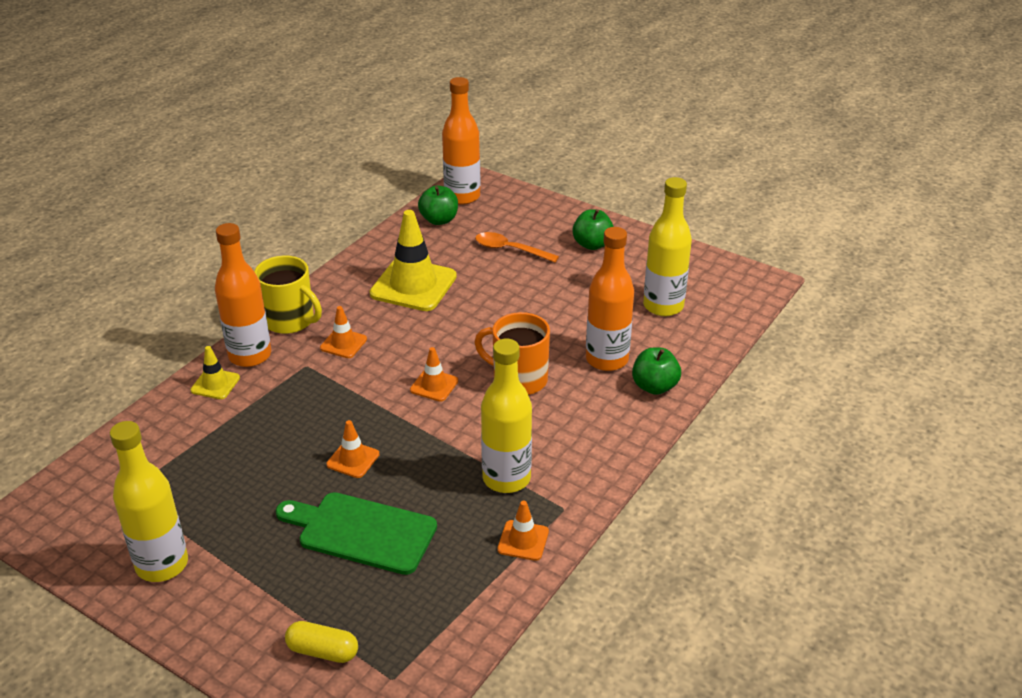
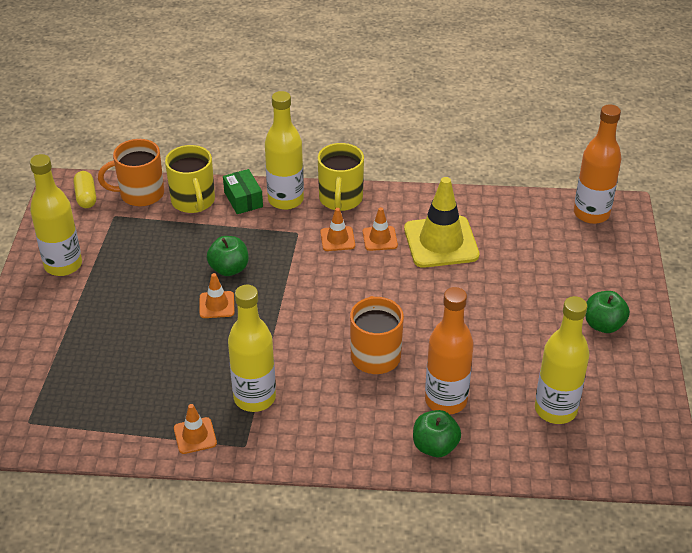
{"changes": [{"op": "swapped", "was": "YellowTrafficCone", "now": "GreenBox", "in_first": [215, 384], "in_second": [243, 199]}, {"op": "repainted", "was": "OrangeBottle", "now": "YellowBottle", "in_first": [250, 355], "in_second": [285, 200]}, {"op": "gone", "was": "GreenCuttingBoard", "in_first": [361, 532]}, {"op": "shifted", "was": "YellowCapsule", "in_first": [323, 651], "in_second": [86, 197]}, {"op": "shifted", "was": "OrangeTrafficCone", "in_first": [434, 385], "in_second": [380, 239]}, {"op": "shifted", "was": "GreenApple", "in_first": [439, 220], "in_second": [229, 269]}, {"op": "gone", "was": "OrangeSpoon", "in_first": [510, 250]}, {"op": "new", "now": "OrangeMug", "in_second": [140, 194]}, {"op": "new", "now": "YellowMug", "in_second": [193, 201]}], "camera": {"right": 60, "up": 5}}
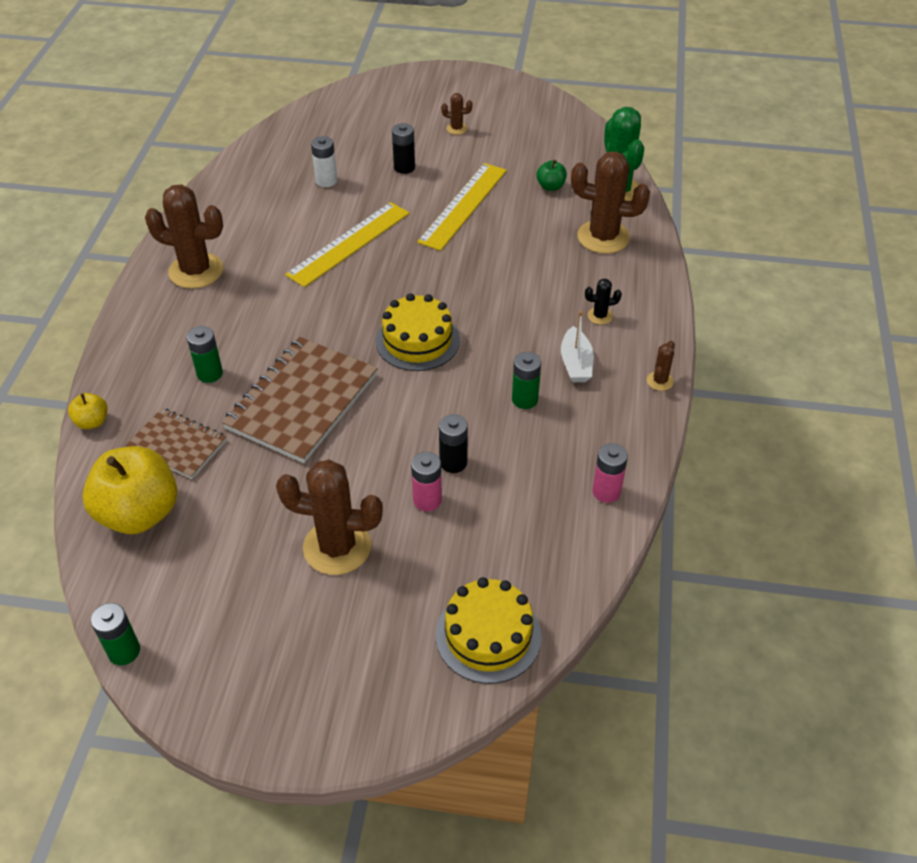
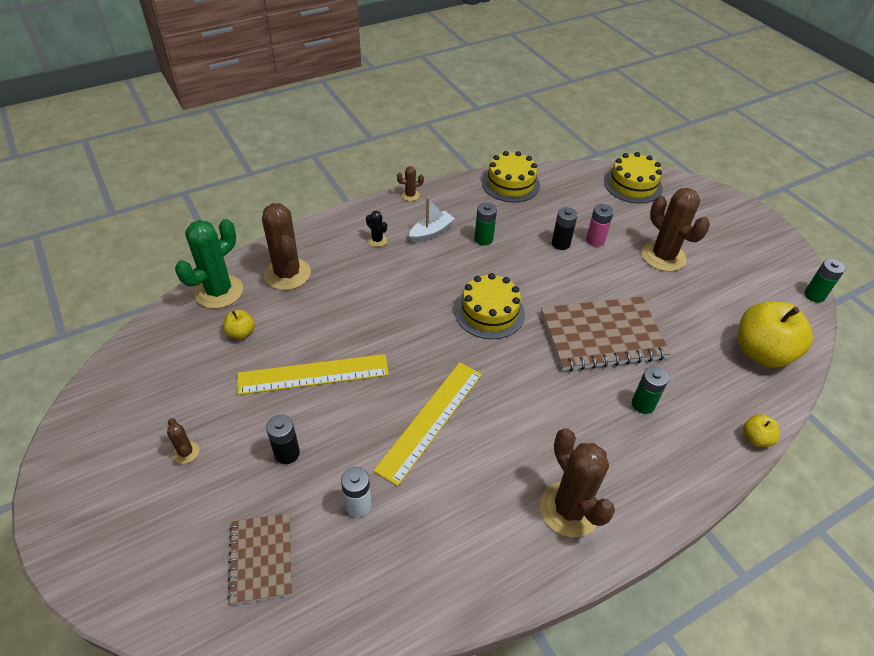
{"changes": [{"op": "shifted", "was": "BrownNotebook", "in_first": [177, 445], "in_second": [261, 558]}, {"op": "rotated", "was": "YellowRuler", "in_first": [349, 243], "in_second": [430, 420], "clockwise": -60}, {"op": "repainted", "was": "GreenApple", "now": "YellowApple", "in_first": [550, 186], "in_second": [241, 333]}, {"op": "swapped", "was": "PinkBattery", "now": "YellowCake", "in_first": [606, 491], "in_second": [510, 184]}], "camera": {"right": -130, "up": 0}}
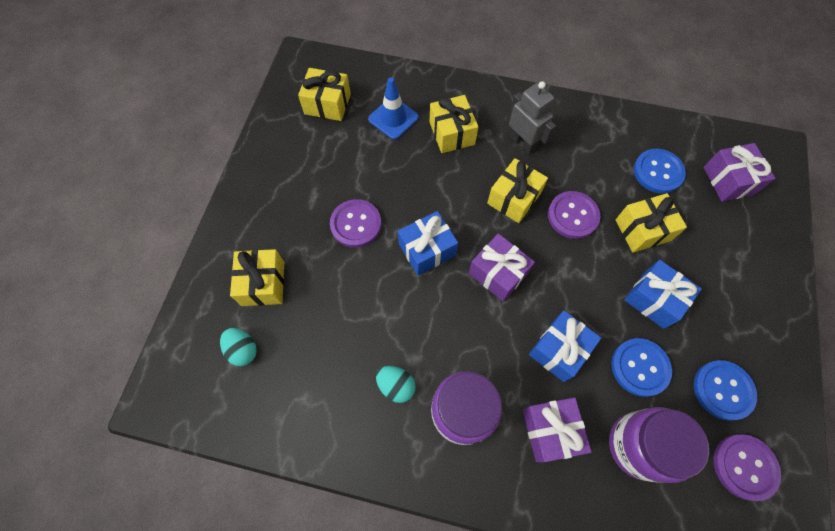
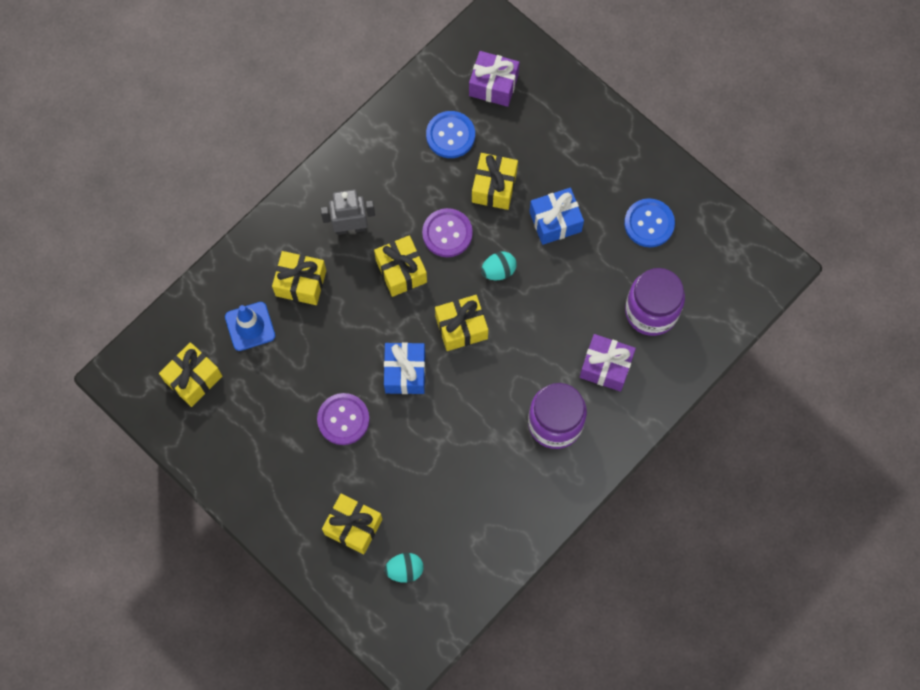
{"changes": [{"op": "shifted", "was": "TurquoiseEgg", "in_first": [396, 386], "in_second": [498, 271]}, {"op": "repainted", "was": "PurpleGift", "now": "YellowGift", "in_first": [498, 273], "in_second": [461, 327]}, {"op": "gone", "was": "BlueGift", "in_first": [559, 350]}, {"op": "gone", "was": "BlueButton", "in_first": [640, 367]}, {"op": "gone", "was": "PurpleButton", "in_first": [744, 466]}], "camera": {"right": -60, "up": 5}}
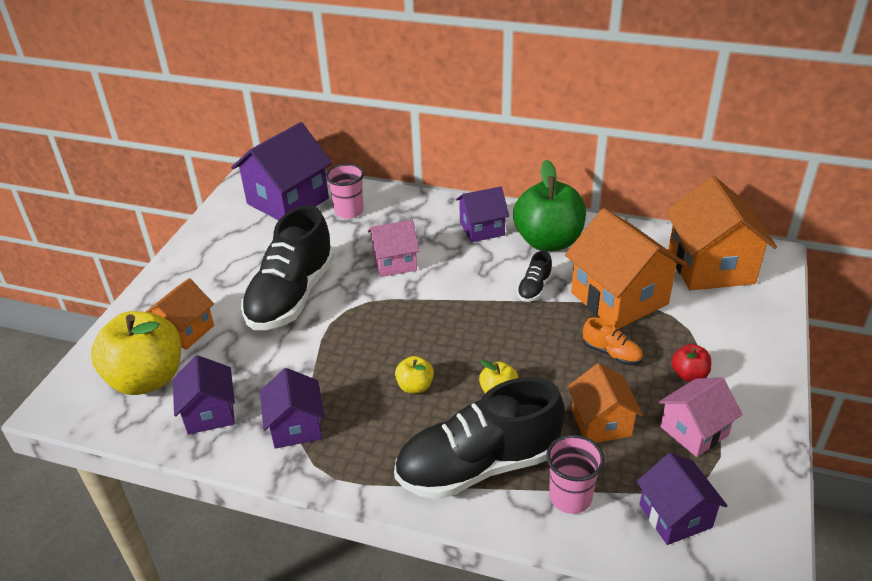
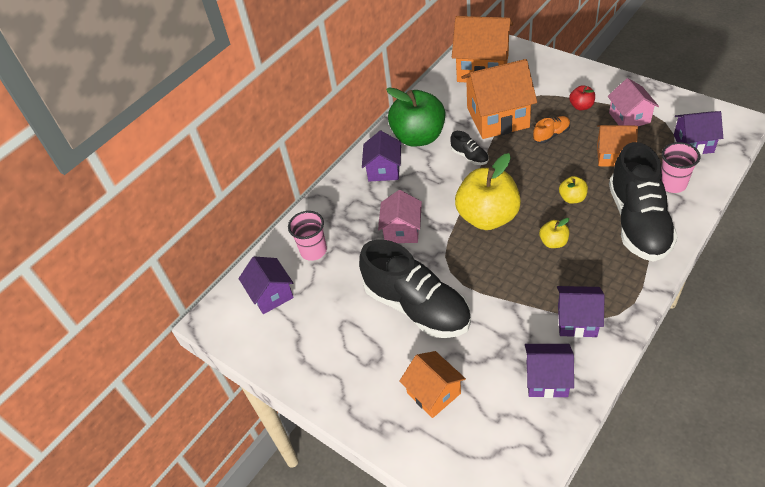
{"changes": [{"op": "shifted", "was": "YellowApple", "in_first": [147, 378], "in_second": [487, 217]}, {"op": "scaled", "was": "PurpleHouse", "in_first": [288, 201], "in_second": [271, 295], "ratio": 0.58}], "camera": {"right": -65, "up": 10}}
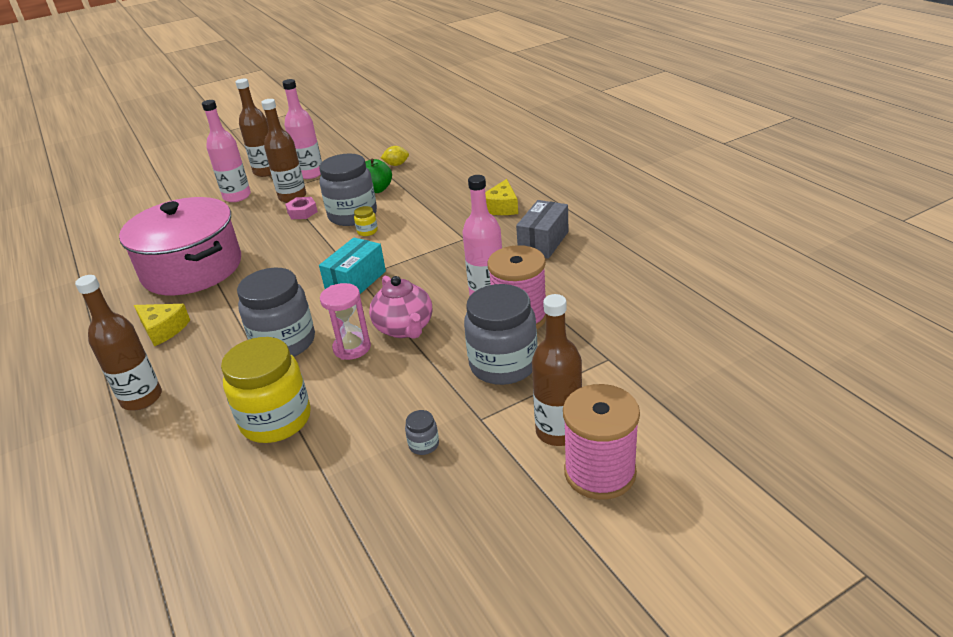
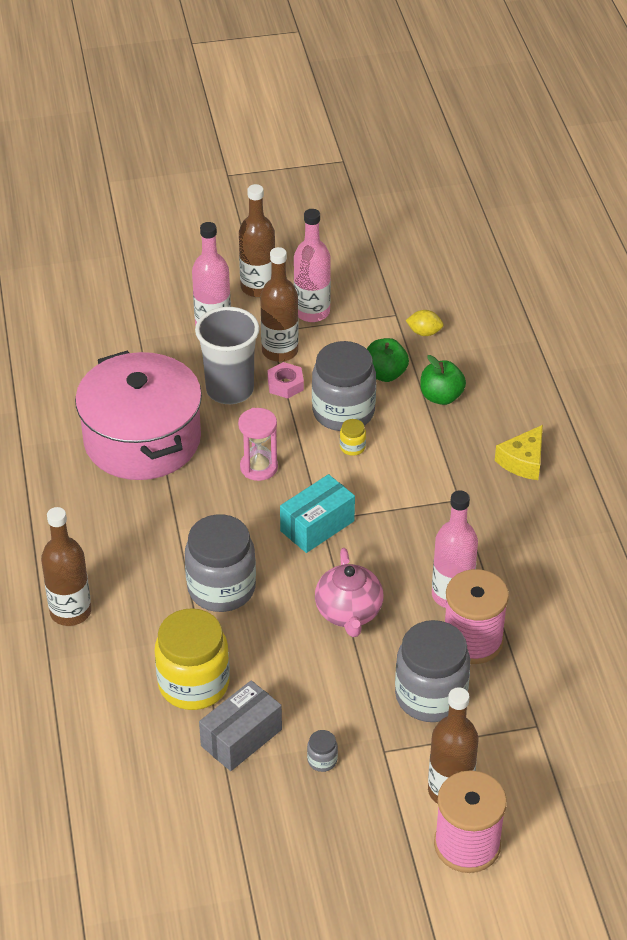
{"changes": [{"op": "gone", "was": "YellowCheese", "in_first": [163, 329]}, {"op": "shifted", "was": "PinkHourglass", "in_first": [352, 348], "in_second": [259, 467]}, {"op": "shifted", "was": "GreyBox", "in_first": [543, 242], "in_second": [241, 737]}, {"op": "new", "now": "GreyCup", "in_second": [230, 390]}, {"op": "new", "now": "GreenApple", "in_second": [441, 397]}], "camera": {"right": 15, "up": 10}}
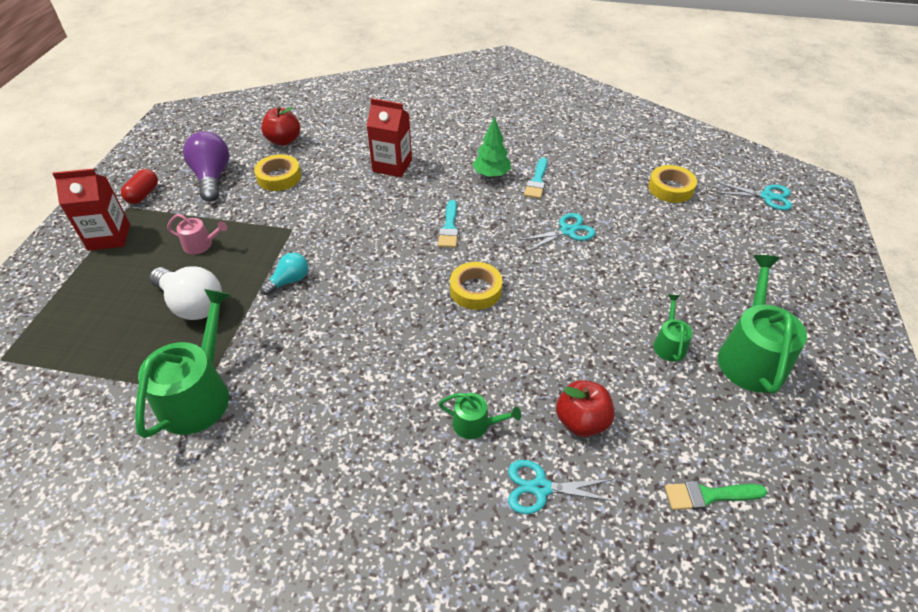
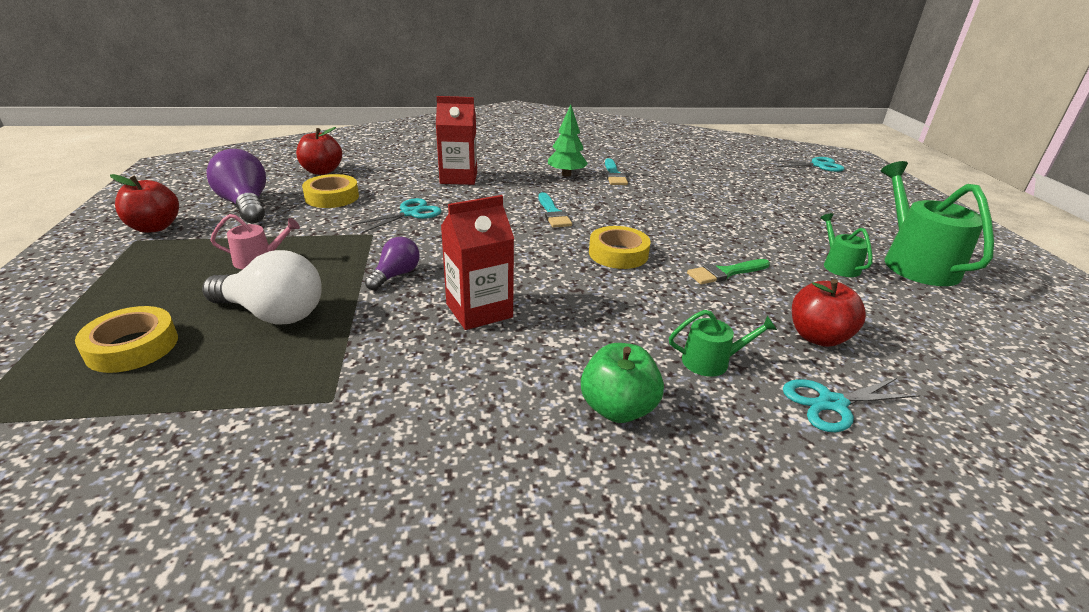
{"changes": [{"op": "shifted", "was": "RedCarton", "in_first": [109, 237], "in_second": [479, 310]}, {"op": "swapped", "was": "RedCapsule", "now": "RedApple", "in_first": [143, 194], "in_second": [154, 227]}, {"op": "gone", "was": "GreenWateringCan", "in_first": [198, 395]}, {"op": "repainted", "was": "TurquoiseLightBulb", "now": "PurpleLightBulb", "in_first": [289, 281], "in_second": [396, 275]}, {"op": "shifted", "was": "TurquoiseScissors", "in_first": [567, 231], "in_second": [410, 213]}, {"op": "shifted", "was": "YellowTape", "in_first": [670, 188], "in_second": [132, 346]}, {"op": "shifted", "was": "GreenBrush", "in_first": [708, 495], "in_second": [725, 273]}, {"op": "new", "now": "GreenApple", "in_second": [618, 408]}], "camera": {"right": -20, "up": -15}}
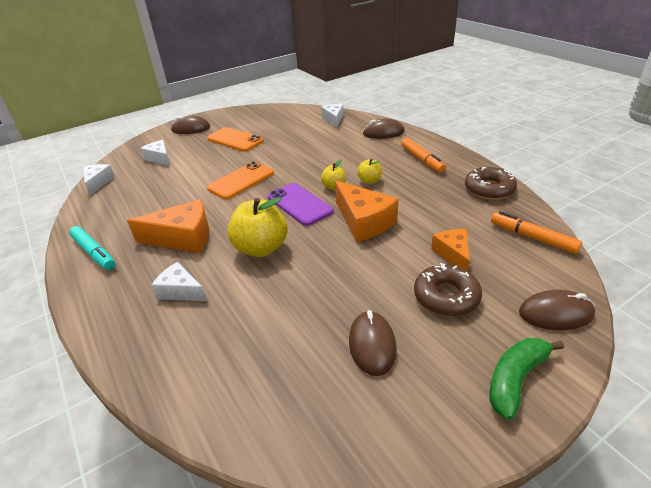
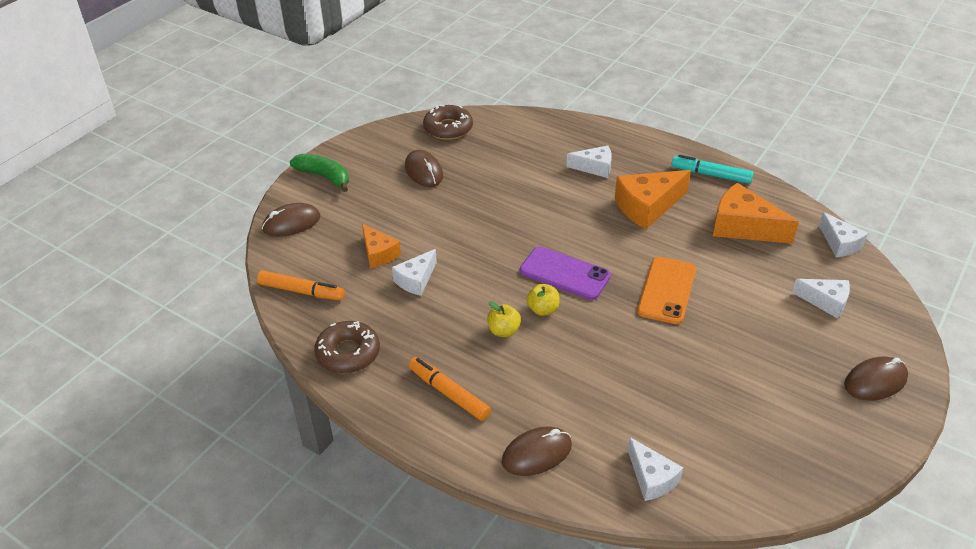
{"changes": [{"op": "gone", "was": "OrangePhone", "in_first": [235, 140]}, {"op": "gone", "was": "YellowApple", "in_first": [261, 248]}, {"op": "shifted", "was": "OrangeCheese", "in_first": [363, 222], "in_second": [743, 227]}, {"op": "shifted", "was": "BrownDonut", "in_first": [446, 296], "in_second": [448, 128]}, {"op": "rotated", "was": "GreenBanana", "in_first": [515, 379], "in_second": [324, 177], "clockwise": -75}, {"op": "new", "now": "WhiteCheese", "in_second": [416, 280]}], "camera": {"right": 155, "up": 5}}
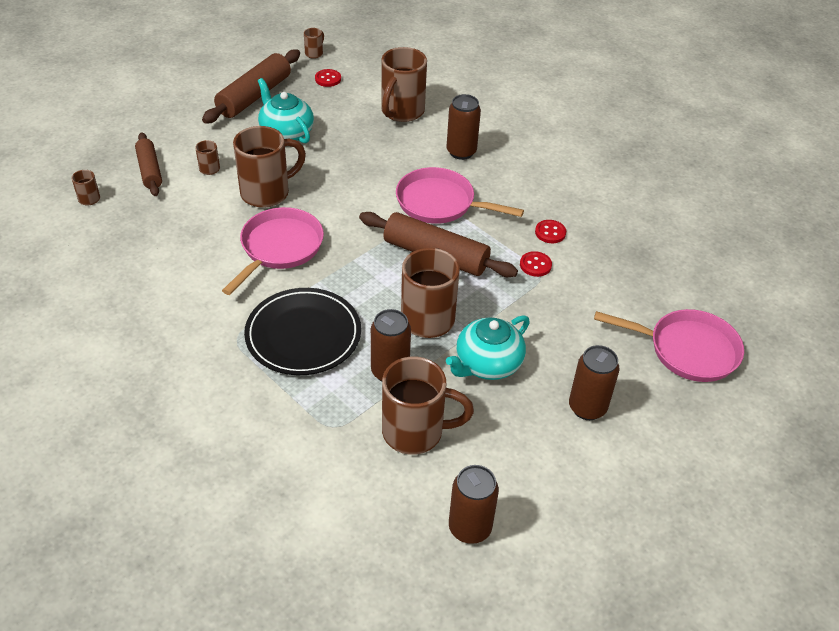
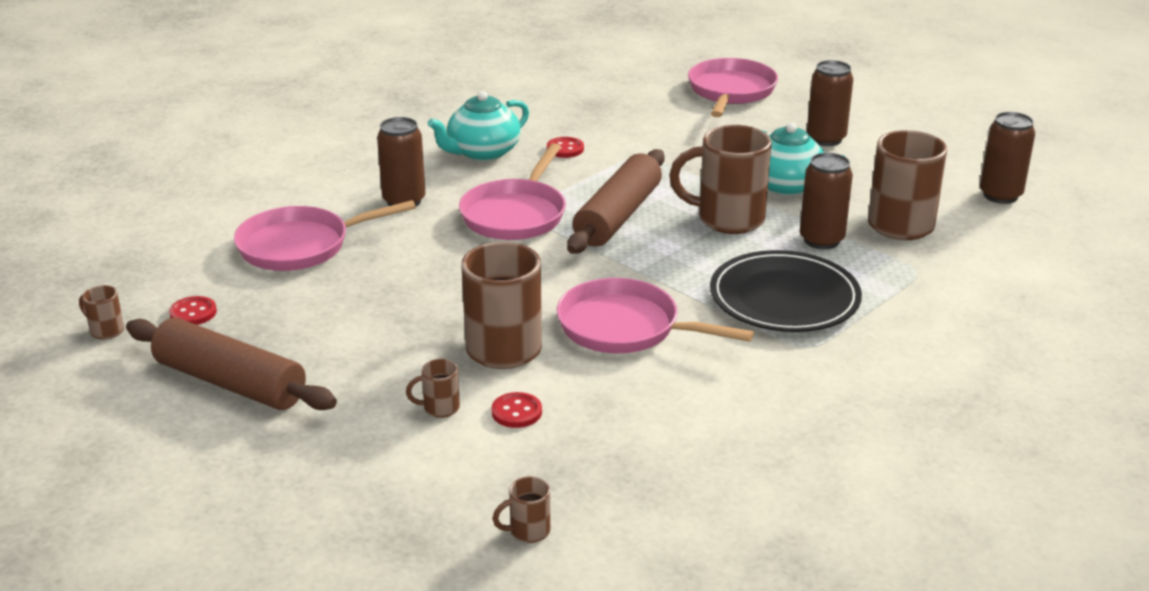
{"changes": [{"op": "gone", "was": "BrownRollingPin", "in_first": [149, 170]}, {"op": "shifted", "was": "TurquoiseTeapot", "in_first": [286, 133], "in_second": [482, 152]}, {"op": "swapped", "was": "BrownMug", "now": "PinkPan", "in_first": [401, 112], "in_second": [301, 246]}, {"op": "shifted", "was": "RedButton", "in_first": [535, 265], "in_second": [516, 412]}], "camera": {"right": -90, "up": -15}}
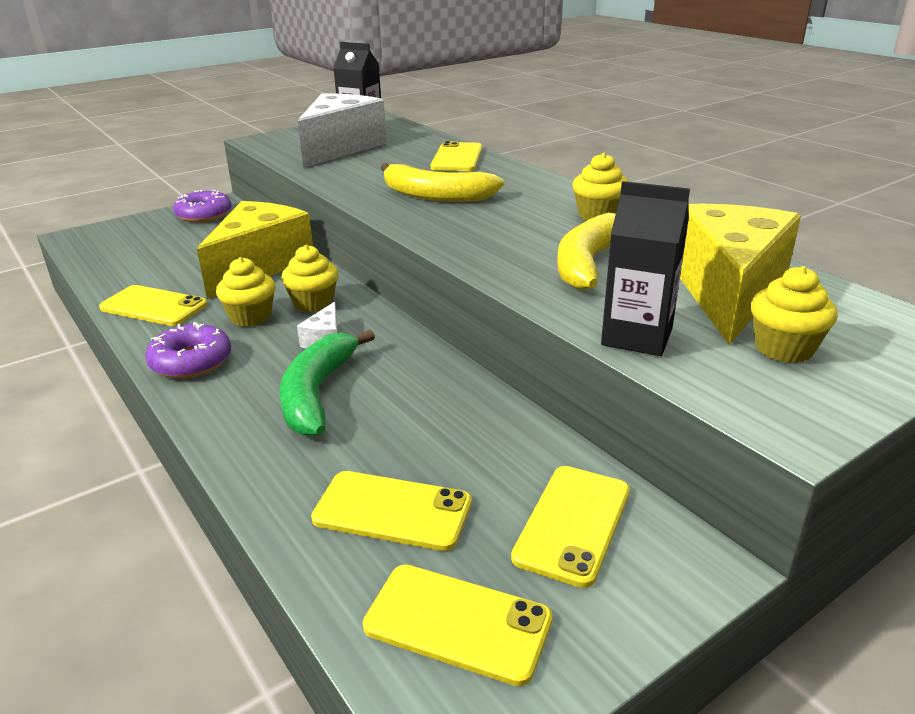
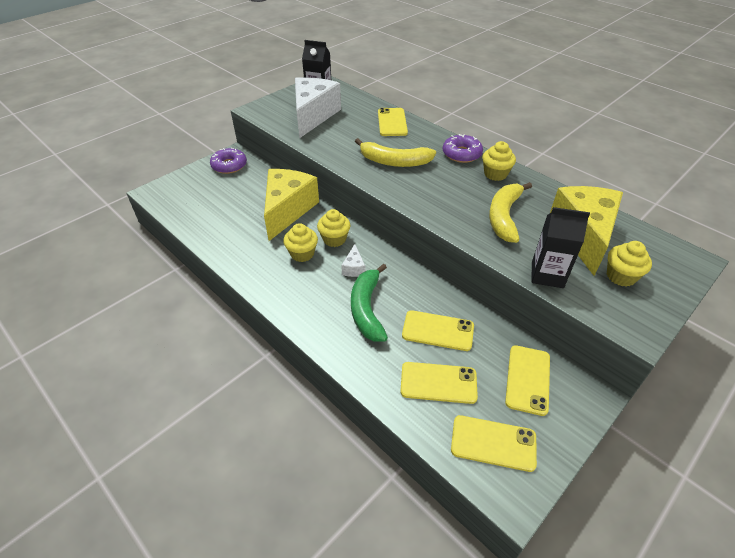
{"changes": [{"op": "shifted", "was": "YellowPhone", "in_first": [153, 306], "in_second": [438, 331]}, {"op": "shifted", "was": "PurpleDonut", "in_first": [191, 361], "in_second": [461, 154]}], "camera": {"right": -10, "up": 15}}
